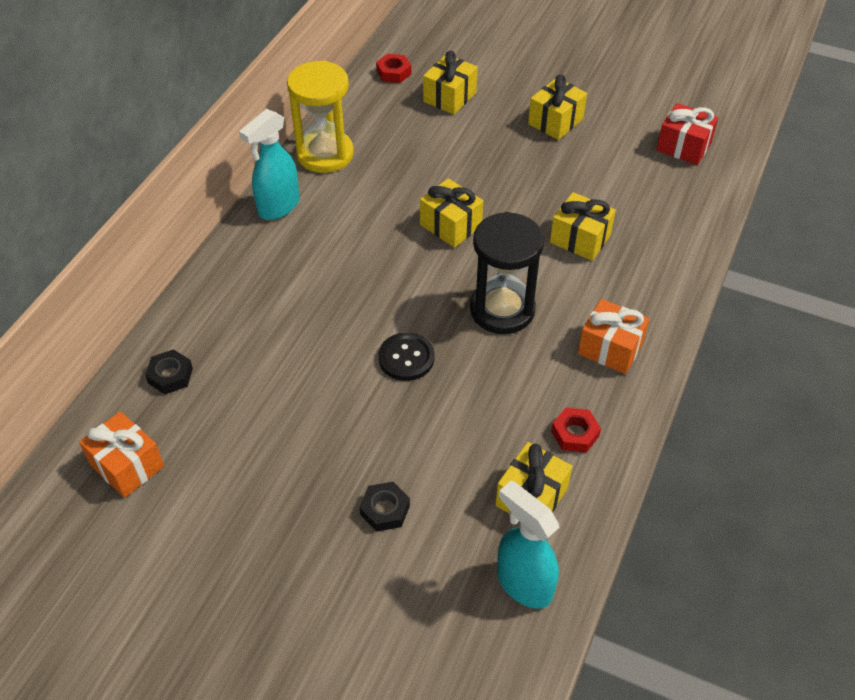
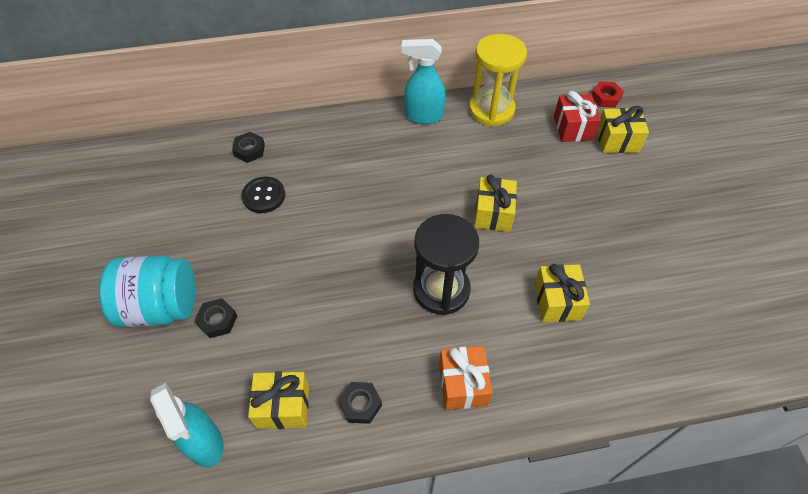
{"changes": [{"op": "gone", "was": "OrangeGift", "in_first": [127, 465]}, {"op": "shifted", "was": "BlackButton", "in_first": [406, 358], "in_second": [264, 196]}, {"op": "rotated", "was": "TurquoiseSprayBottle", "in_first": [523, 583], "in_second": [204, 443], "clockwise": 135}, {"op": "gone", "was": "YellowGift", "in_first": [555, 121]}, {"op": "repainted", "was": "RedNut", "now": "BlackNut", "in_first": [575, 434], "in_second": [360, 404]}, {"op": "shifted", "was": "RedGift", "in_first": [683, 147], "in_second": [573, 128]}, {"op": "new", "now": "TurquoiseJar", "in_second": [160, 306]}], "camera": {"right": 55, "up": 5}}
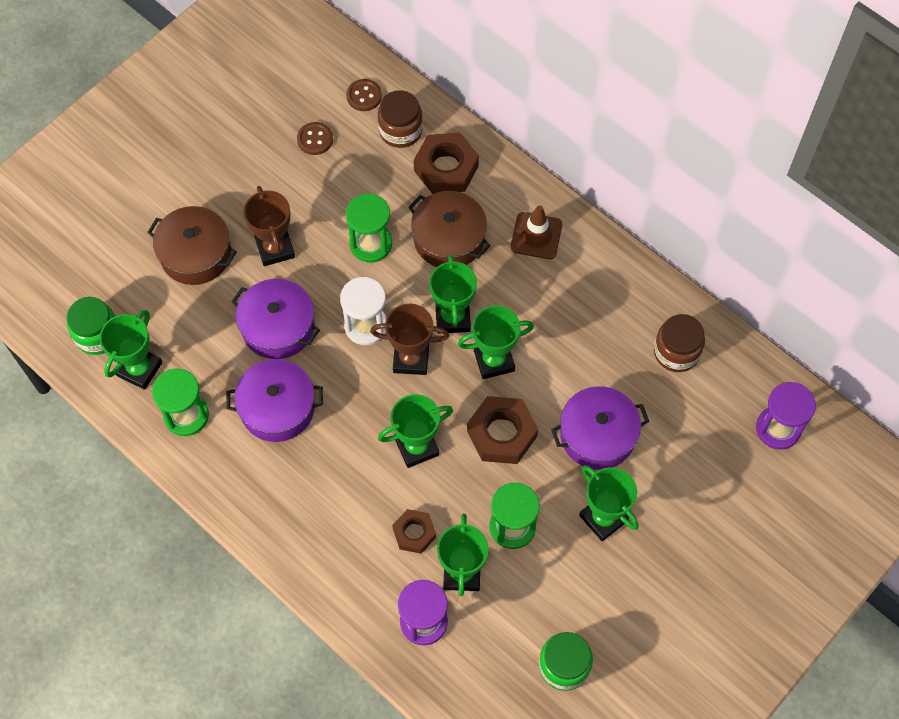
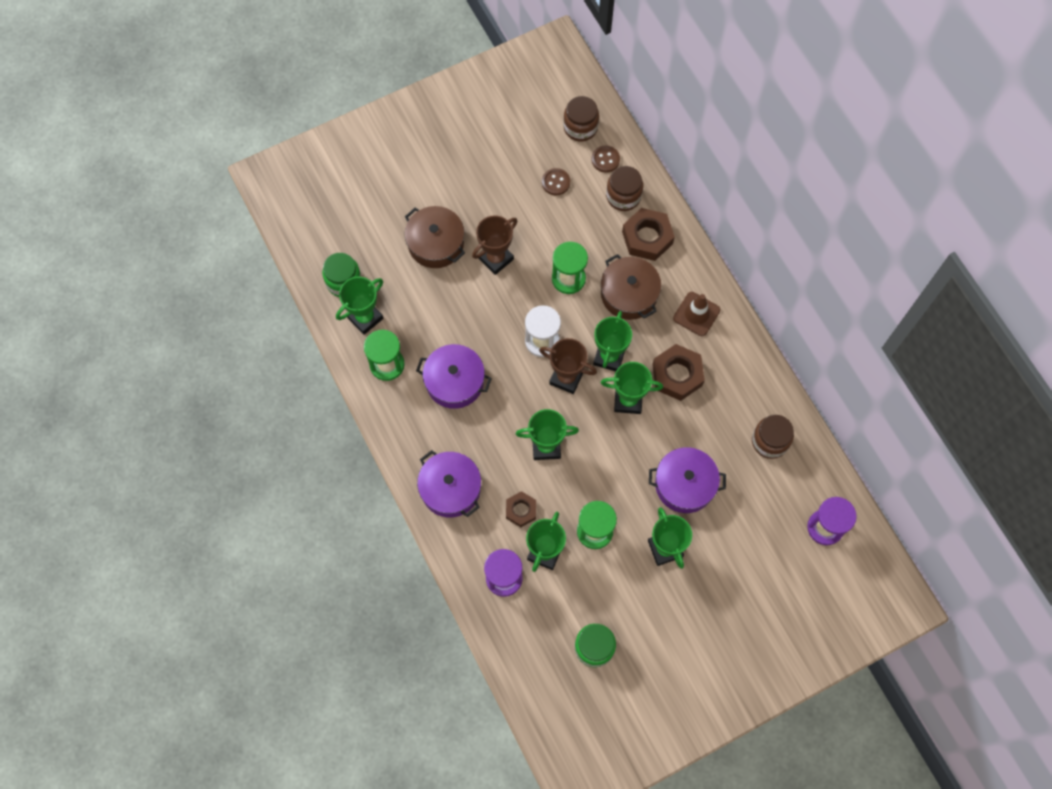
{"changes": [{"op": "shifted", "was": "PurplePot", "in_first": [278, 327], "in_second": [450, 489]}, {"op": "rotated", "was": "BrownTrophy", "in_first": [275, 248], "in_second": [495, 258], "clockwise": 45}, {"op": "shifted", "was": "BrownNut", "in_first": [501, 434], "in_second": [677, 375]}, {"op": "new", "now": "BrownJar", "in_second": [580, 127]}], "camera": {"right": 20, "up": 5}}
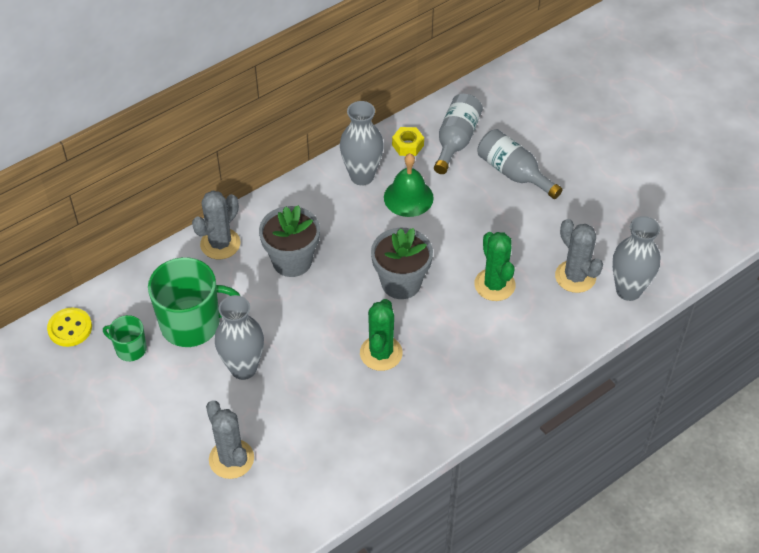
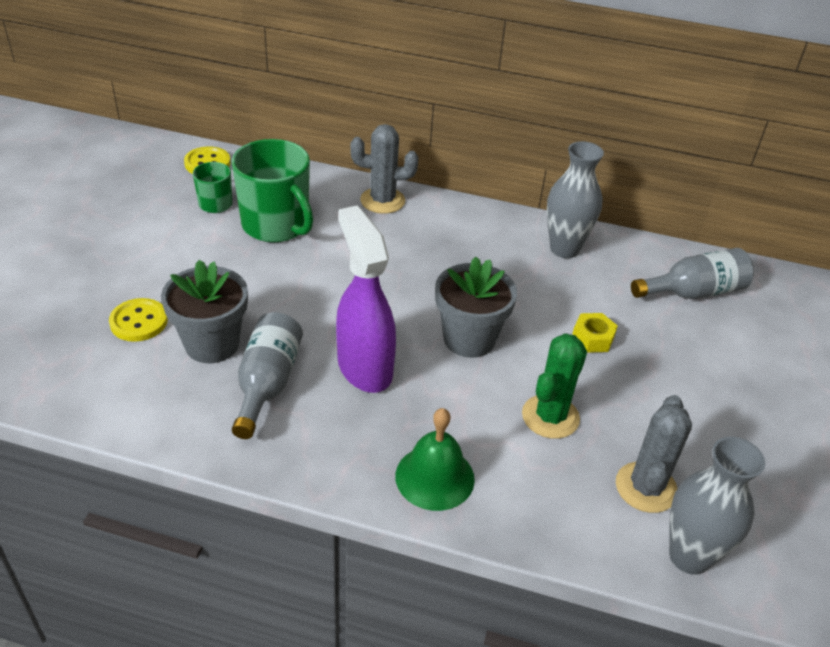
{"changes": [{"op": "swapped", "was": "GreyCactus", "now": "YellowButton", "in_first": [231, 459], "in_second": [139, 322]}, {"op": "gone", "was": "GreyVase", "in_first": [243, 368]}, {"op": "shifted", "was": "GreyFlowerPot", "in_first": [292, 261], "in_second": [212, 344]}, {"op": "swapped", "was": "GreenCactus", "now": "PurpleSprayBottle", "in_first": [381, 353], "in_second": [364, 367]}, {"op": "shifted", "was": "GreenBell", "in_first": [408, 197], "in_second": [434, 477]}, {"op": "shifted", "was": "YellowNut", "in_first": [408, 145], "in_second": [592, 338]}, {"op": "shifted", "was": "GreyBottle", "in_first": [514, 173], "in_second": [267, 384]}], "camera": {"right": 50, "up": -10}}
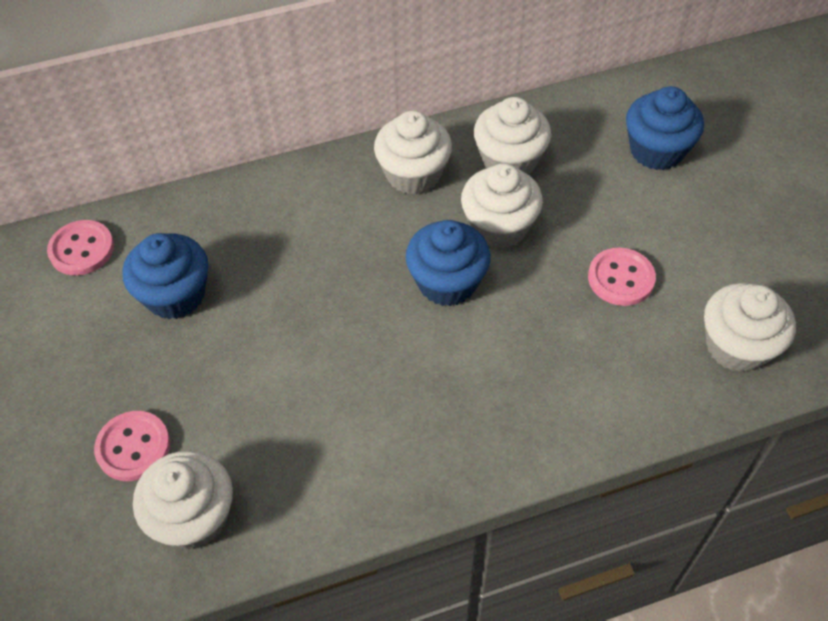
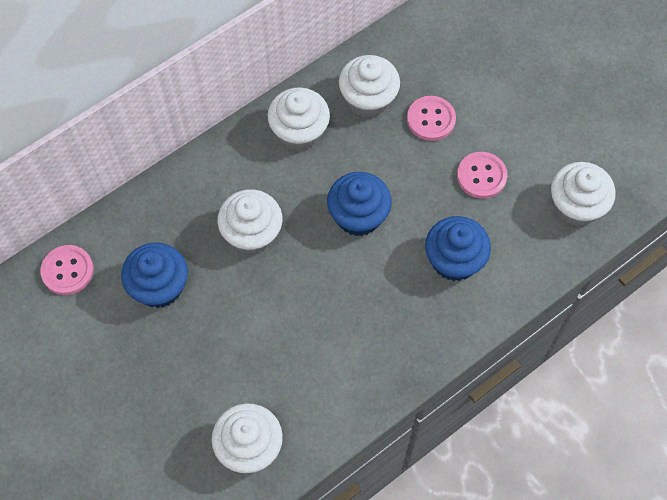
{"changes": [{"op": "shifted", "was": "PinkButton", "in_first": [133, 447], "in_second": [431, 119]}, {"op": "shifted", "was": "WhiteCupcake", "in_first": [499, 227], "in_second": [252, 233]}, {"op": "shifted", "was": "BlueCupcake", "in_first": [656, 150], "in_second": [454, 260]}], "camera": {"right": -20, "up": 10}}
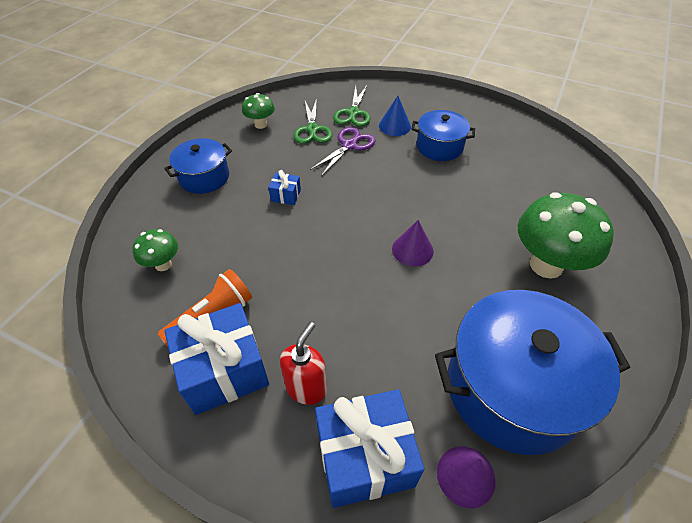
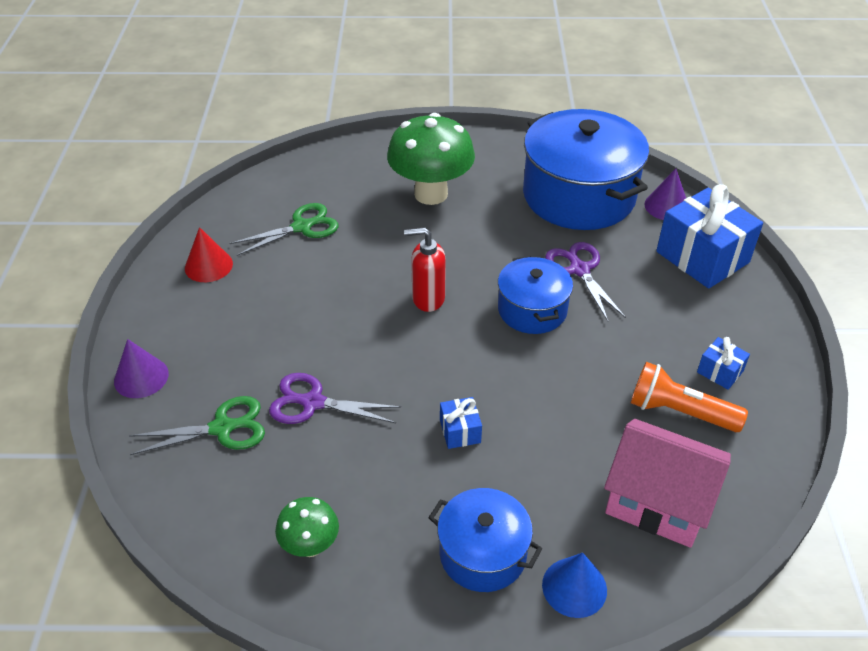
{"changes": [{"op": "swapped", "was": "GreenMushroom", "now": "PinkHouse", "in_first": [163, 264], "in_second": [658, 502]}, {"op": "scaled", "was": "BlueGift", "in_first": [224, 371], "in_second": [720, 371], "ratio": 0.45}, {"op": "shifted", "was": "RedSoapDispenser", "in_first": [306, 388], "in_second": [428, 298]}, {"op": "shifted", "was": "GreenScissors", "in_first": [312, 130], "in_second": [302, 227]}, {"op": "shifted", "was": "BlueCone", "in_first": [394, 126], "in_second": [574, 587]}, {"op": "shifted", "was": "PurpleCone", "in_first": [412, 250], "in_second": [141, 377]}, {"op": "shifted", "was": "BluePot", "in_first": [439, 147], "in_second": [532, 310]}, {"op": "new", "now": "RedCone", "in_second": [208, 265]}, {"op": "new", "now": "PurpleScissors", "in_second": [579, 269]}], "camera": {"right": -115, "up": -5}}
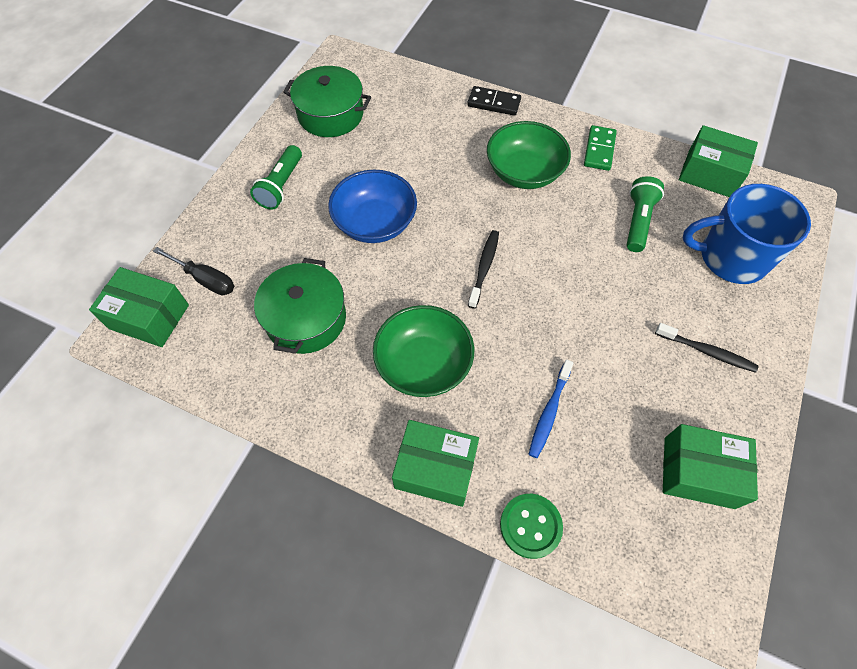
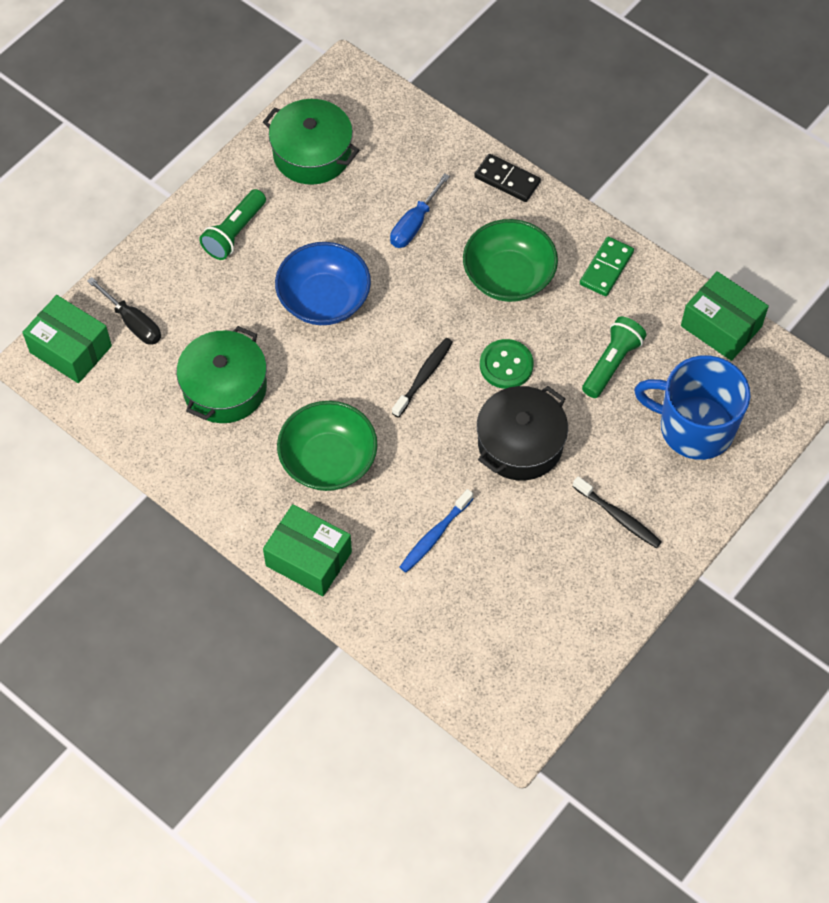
{"changes": [{"op": "shifted", "was": "GreenButton", "in_first": [530, 526], "in_second": [506, 365]}, {"op": "gone", "was": "GreenBox", "in_first": [698, 472]}, {"op": "new", "now": "BlueScrewdriver", "in_second": [414, 224]}, {"op": "new", "now": "BlackPot", "in_second": [520, 444]}], "camera": {"right": 15, "up": 0}}
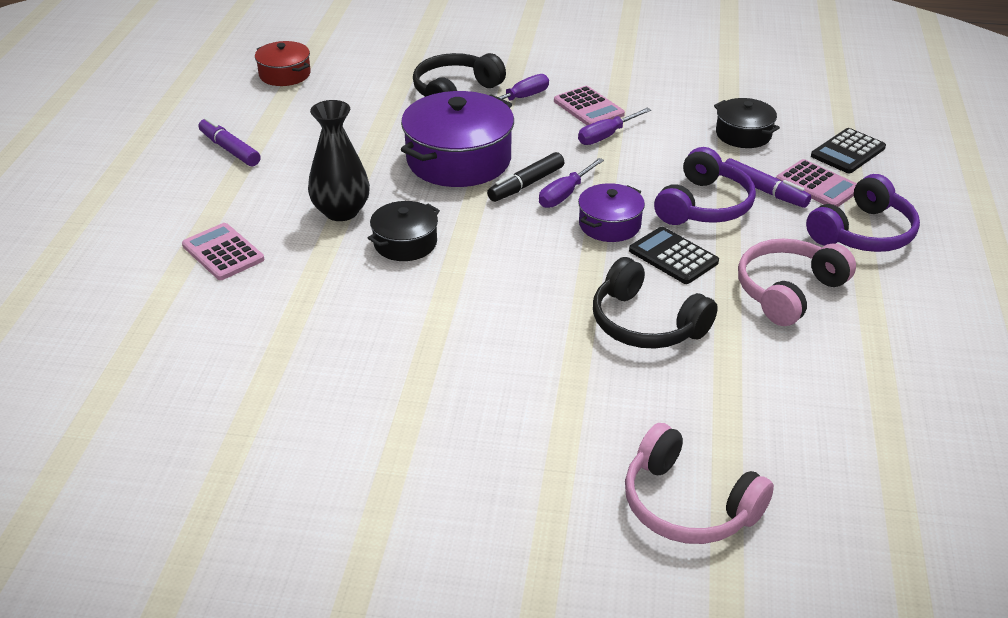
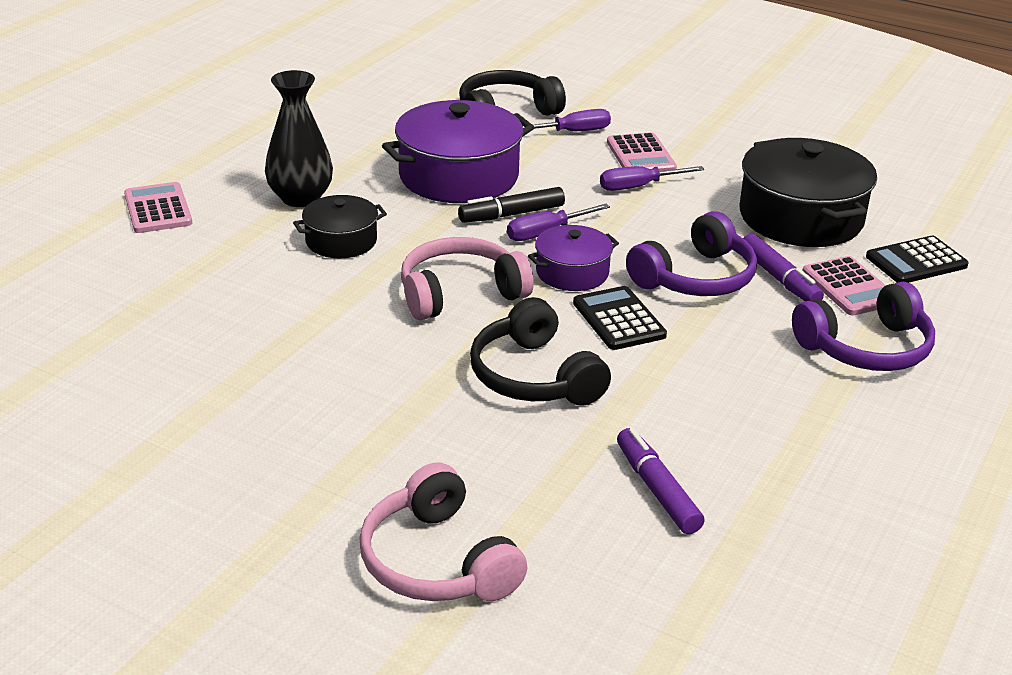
{"changes": [{"op": "shifted", "was": "PurpleMarker", "in_first": [230, 149], "in_second": [657, 489]}, {"op": "gone", "was": "RedPot", "in_first": [285, 74]}, {"op": "scaled", "was": "BlackPot", "in_first": [743, 134], "in_second": [801, 217], "ratio": 1.82}, {"op": "shifted", "was": "PinkHeadphones", "in_first": [788, 291], "in_second": [460, 293]}], "camera": {"right": 20, "up": -5}}
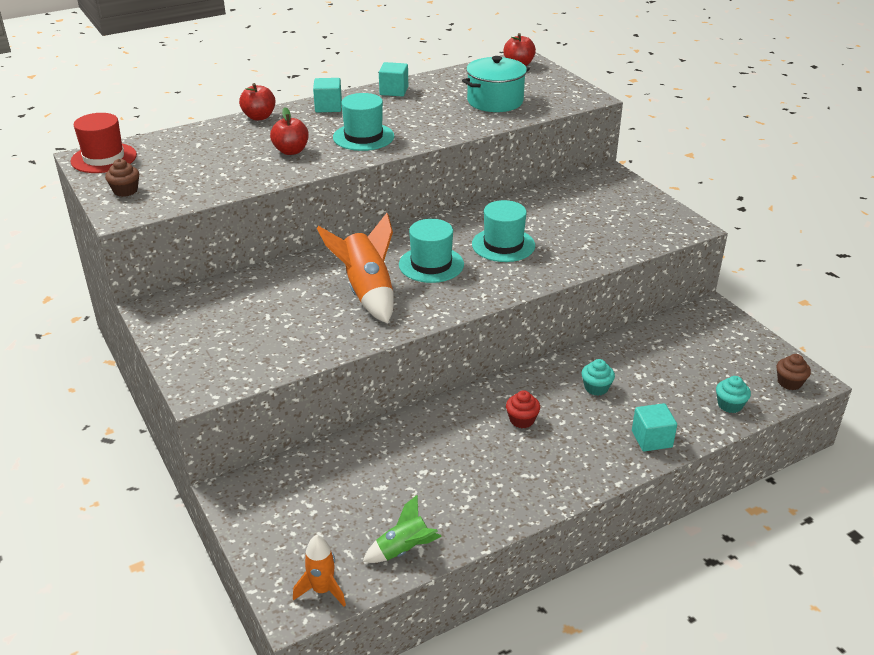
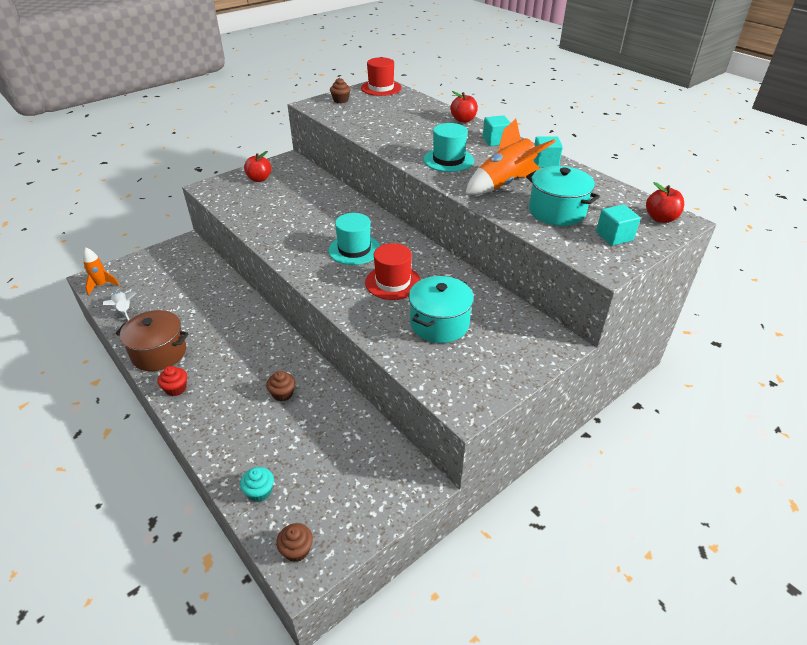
{"changes": [{"op": "shifted", "was": "RedApple", "in_first": [291, 151], "in_second": [259, 179]}, {"op": "shifted", "was": "OrangeRocket", "in_first": [367, 292], "in_second": [505, 184]}, {"op": "repainted", "was": "GreenRocket", "now": "WhiteRocket", "in_first": [403, 550], "in_second": [124, 311]}, {"op": "repainted", "was": "TurquoiseHat", "now": "RedHat", "in_first": [503, 245], "in_second": [393, 282]}, {"op": "shifted", "was": "RedCupcake", "in_first": [522, 420], "in_second": [176, 389]}, {"op": "repainted", "was": "TurquoiseCupcake", "now": "BrownCupcake", "in_first": [596, 388], "in_second": [282, 393]}, {"op": "shifted", "was": "TurquoiseCube", "in_first": [651, 439], "in_second": [614, 236]}, {"op": "new", "now": "BrownPot", "in_second": [159, 353]}, {"op": "new", "now": "TurquoisePot", "in_second": [439, 323]}], "camera": {"right": 80, "up": 5}}
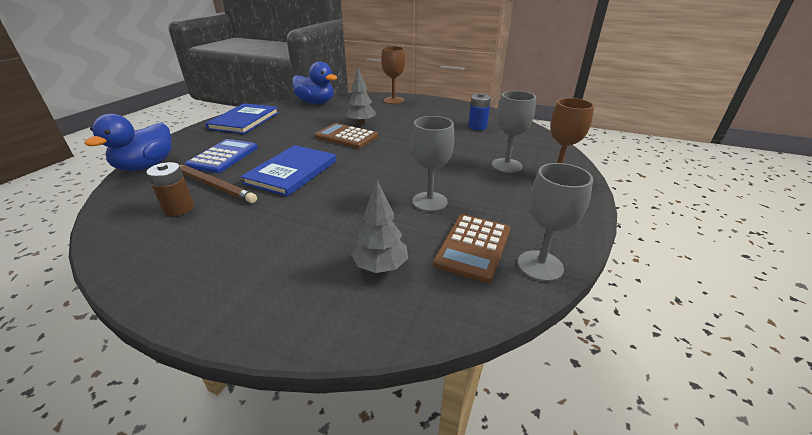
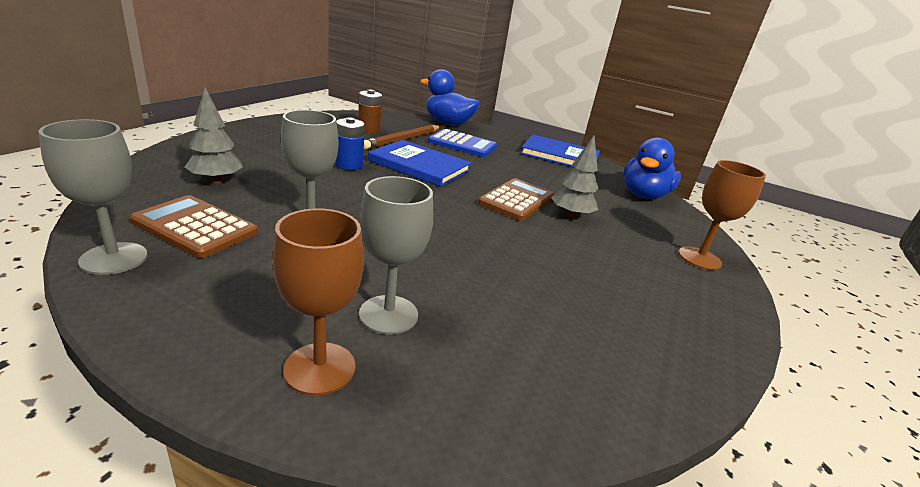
{"changes": [{"op": "shifted", "was": "BlueBattery", "in_first": [477, 127], "in_second": [349, 165]}], "camera": {"right": 90, "up": -5}}
